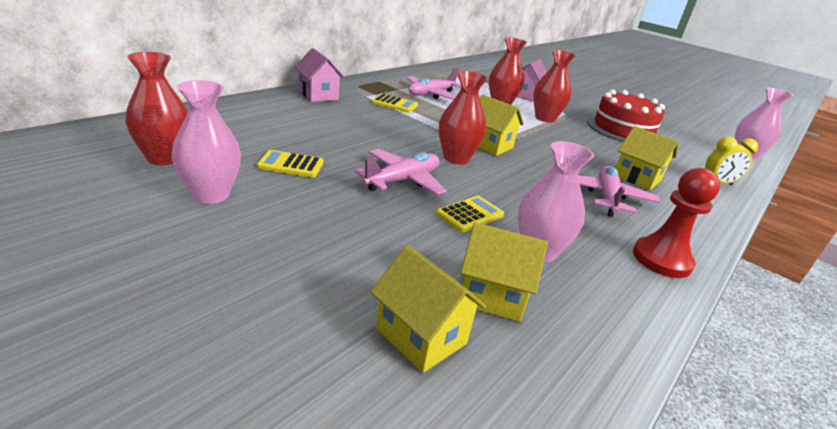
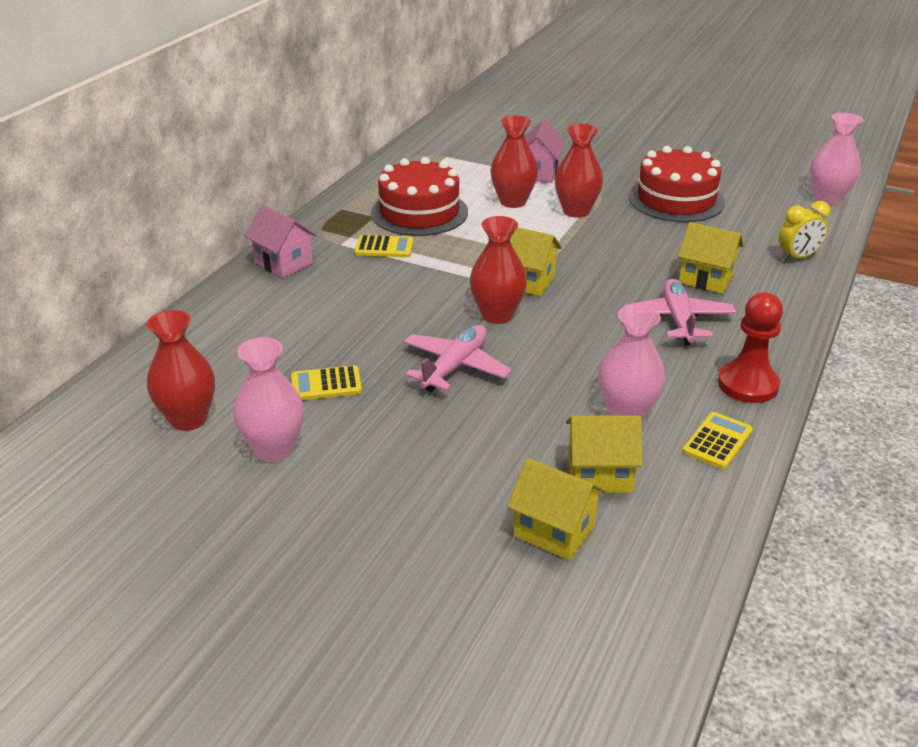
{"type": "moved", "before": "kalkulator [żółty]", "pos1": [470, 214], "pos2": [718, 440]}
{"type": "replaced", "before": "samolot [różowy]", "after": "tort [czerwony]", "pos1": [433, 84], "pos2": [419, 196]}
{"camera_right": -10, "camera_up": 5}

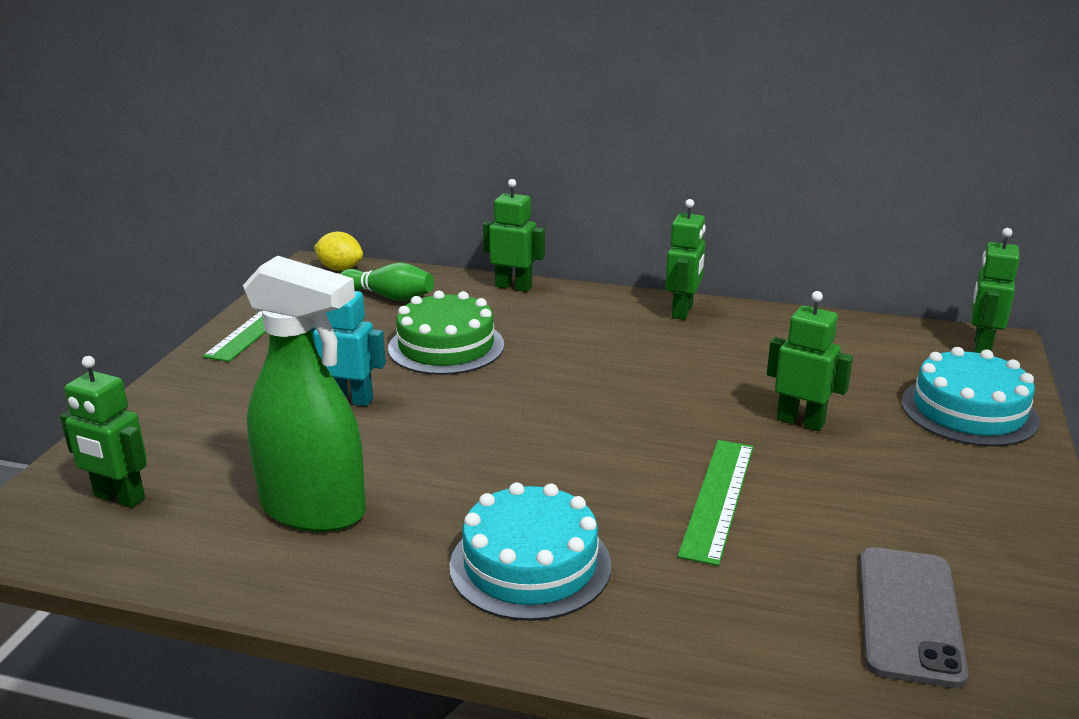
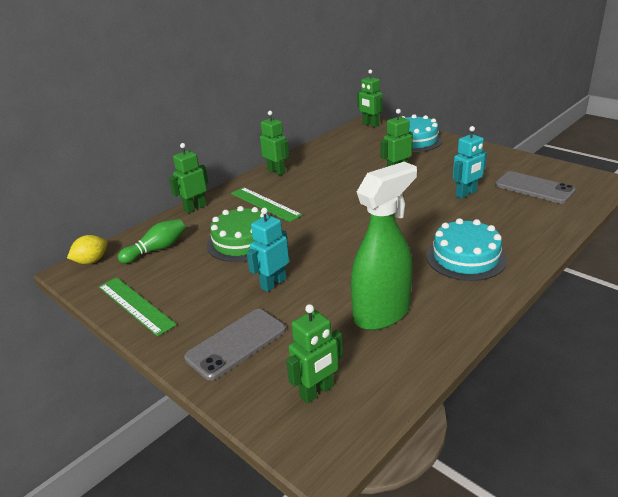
{"type": "added", "after": "telefon [szary]", "pos2": [235, 345]}
{"type": "added", "after": "robot [turkusowy]", "pos2": [470, 162]}
{"type": "moved", "before": "linijka [zielony]", "pos1": [715, 503], "pos2": [266, 204]}
{"camera_right": -60, "camera_up": 5}

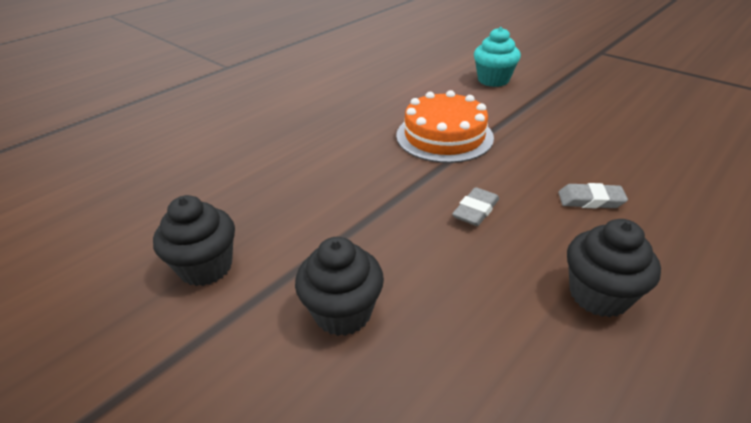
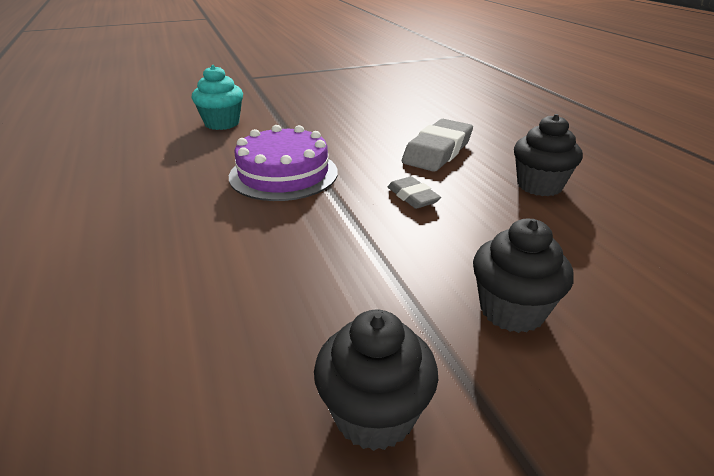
{"type": "recoloured", "before": "tort [pomarańczowy]", "after": "tort [fioletowy]", "pos1": [445, 126], "pos2": [283, 163]}
{"type": "resized", "before": "gumka do mazania [szary]", "pos1": [593, 196], "pos2": [437, 145], "scale": 1.79}
{"camera_right": -65, "camera_up": -5}

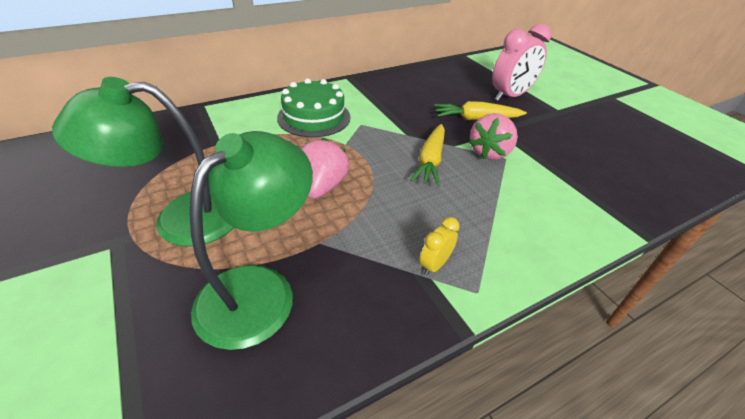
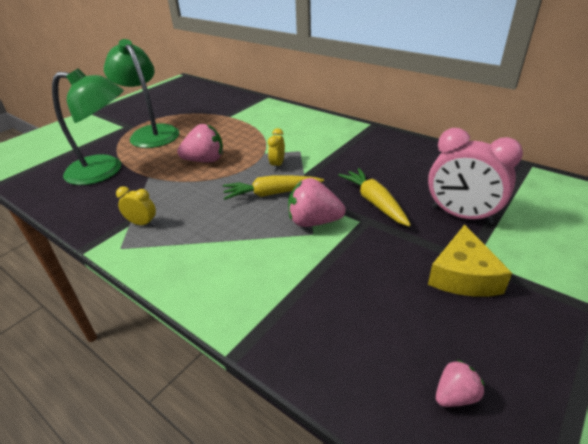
{"type": "removed", "before": "tort [zielony]", "pos1": [314, 107]}
{"type": "added", "after": "budzik [żółty]", "pos2": [276, 149]}
{"type": "added", "after": "ser [żółty]", "pos2": [470, 261]}
{"type": "added", "after": "truskawka [różowy]", "pos2": [460, 383]}
{"camera_right": 70, "camera_up": -5}

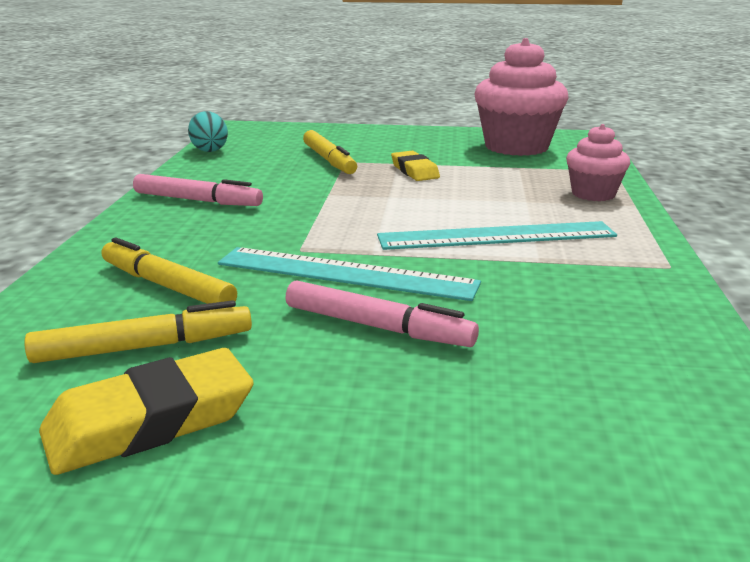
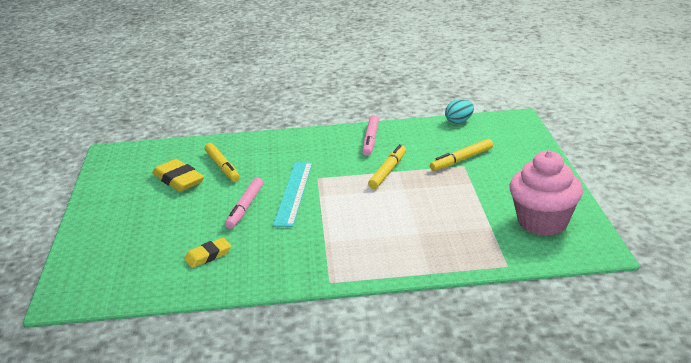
{"type": "removed", "before": "linijka [turkusowy]", "pos1": [497, 235]}
{"type": "removed", "before": "muffinka [różowy]", "pos1": [598, 162]}
{"type": "moved", "before": "flamaster [żółty]", "pos1": [169, 271], "pos2": [387, 166]}
{"type": "moved", "before": "gumka do mazania [żółty]", "pos1": [415, 166], "pos2": [207, 253]}
{"camera_right": 80, "camera_up": 5}

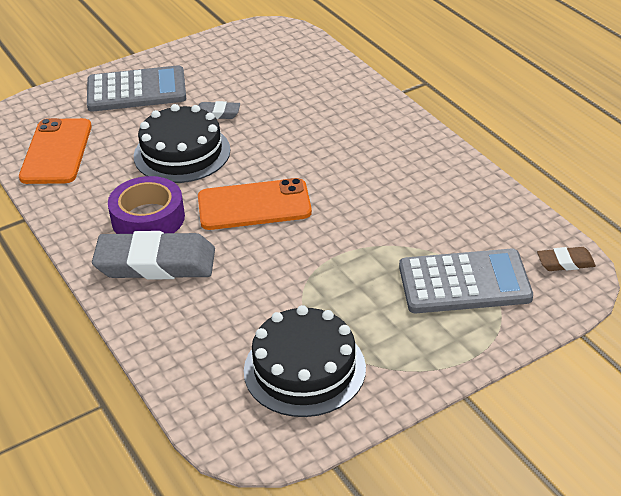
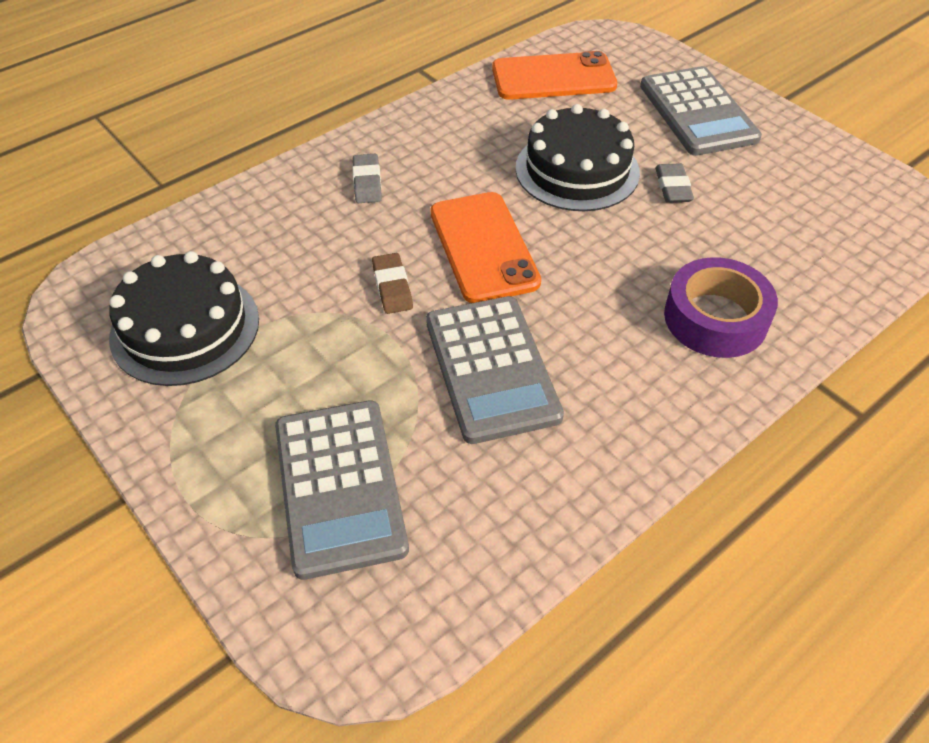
{"type": "added", "after": "kalkulator [szary]", "pos2": [495, 370]}
{"type": "moved", "before": "taśma klejąca [fioletowy]", "pos1": [146, 205], "pos2": [721, 307]}
{"type": "moved", "before": "gumka do mazania [brązowy]", "pos1": [566, 259], "pos2": [392, 283]}
{"type": "resized", "before": "gumka do mazania [szary]", "pos1": [153, 255], "pos2": [367, 178], "scale": 0.47}
{"camera_right": 80, "camera_up": 10}

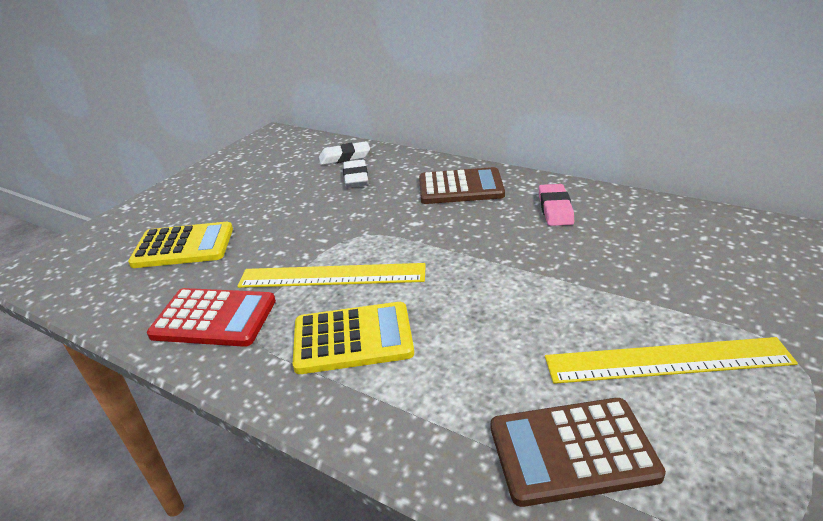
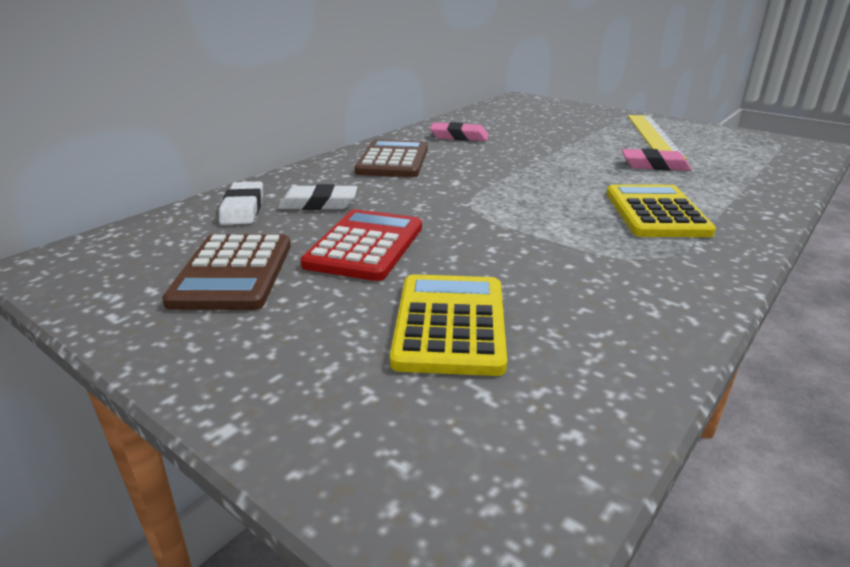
{"type": "removed", "before": "linijka [żółty]", "pos1": [331, 275]}
{"type": "added", "after": "gumka do mazania [różowy]", "pos2": [657, 159]}
{"type": "moved", "before": "kalkulator [czerwony]", "pos1": [211, 317], "pos2": [361, 245]}
{"type": "moved", "before": "kalkulator [brązowy]", "pos1": [578, 452], "pos2": [226, 272]}
{"camera_right": -85, "camera_up": -5}

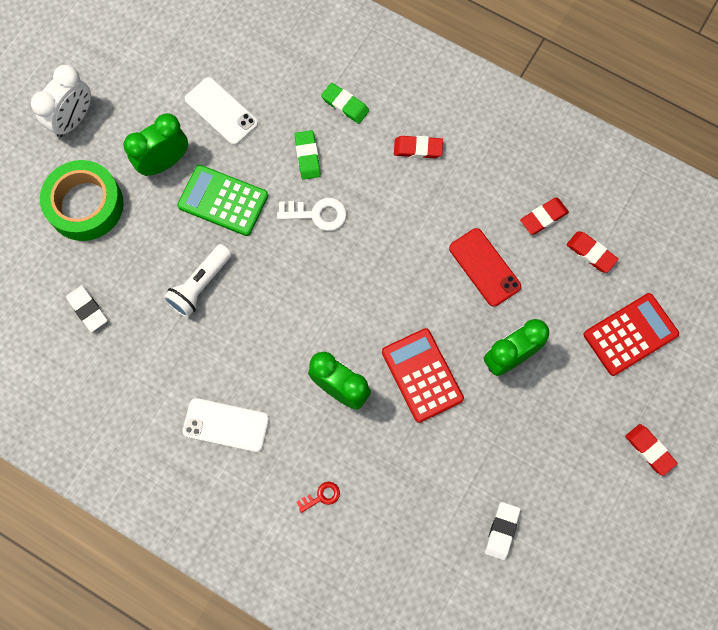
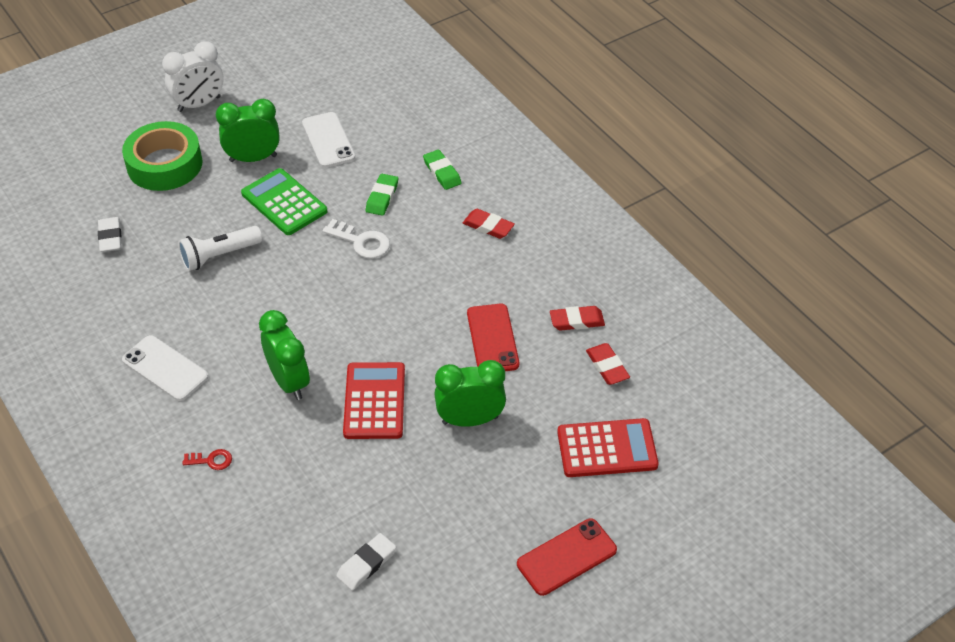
{"type": "replaced", "before": "gumka do mazania [czerwony]", "after": "telefon [czerwony]", "pos1": [651, 450], "pos2": [567, 557]}
{"camera_right": 25, "camera_up": -25}

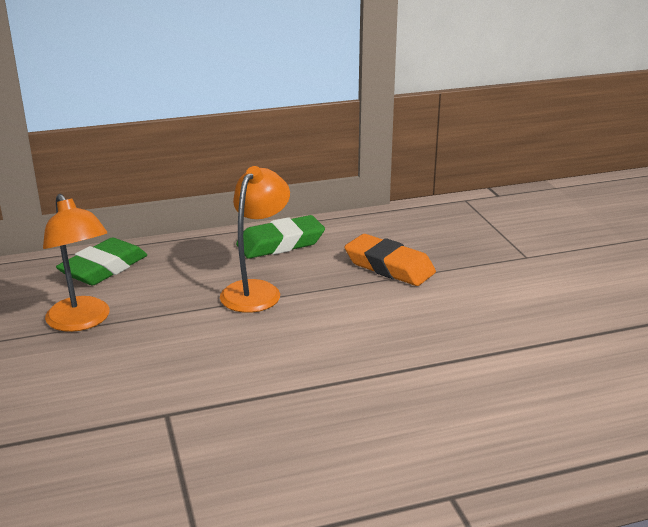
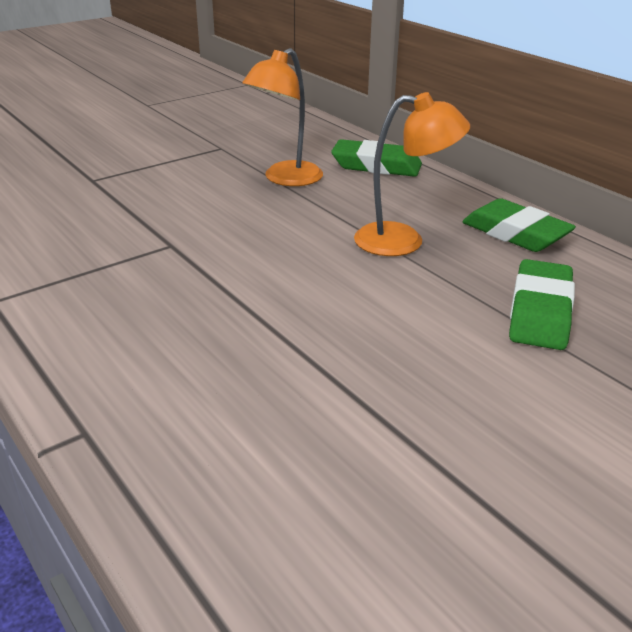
{"type": "recoloured", "before": "gumka do mazania [pomarańczowy]", "after": "gumka do mazania [zielony]", "pos1": [390, 260], "pos2": [542, 304]}
{"camera_right": 70, "camera_up": 5}

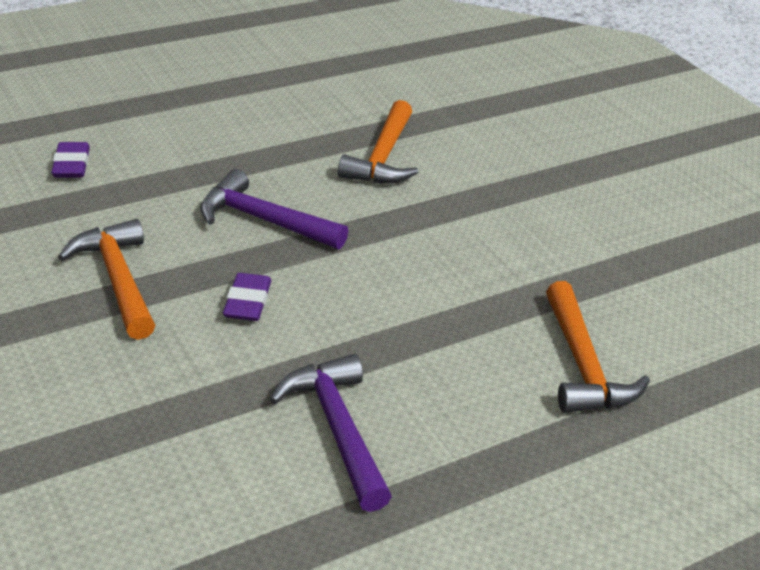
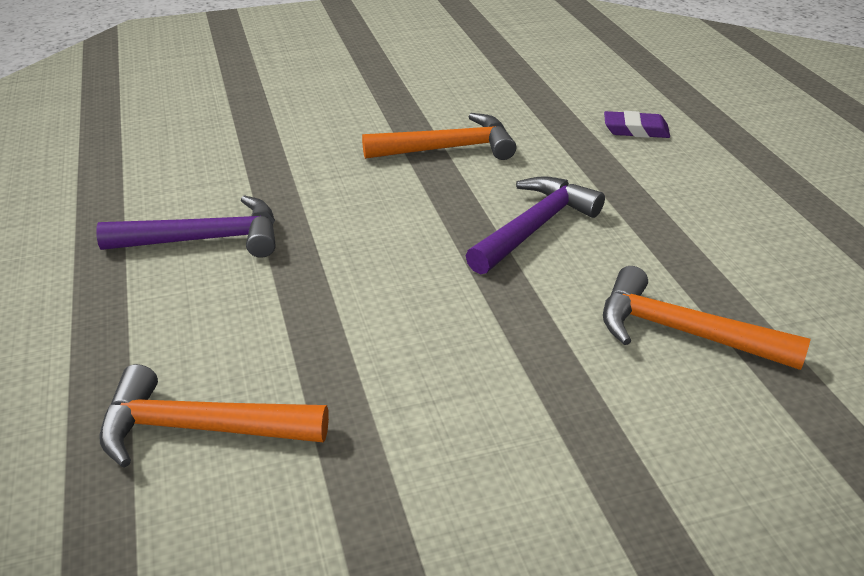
{"type": "removed", "before": "gumka do mazania [fioletowy]", "pos1": [247, 297]}
{"camera_right": 105, "camera_up": 0}

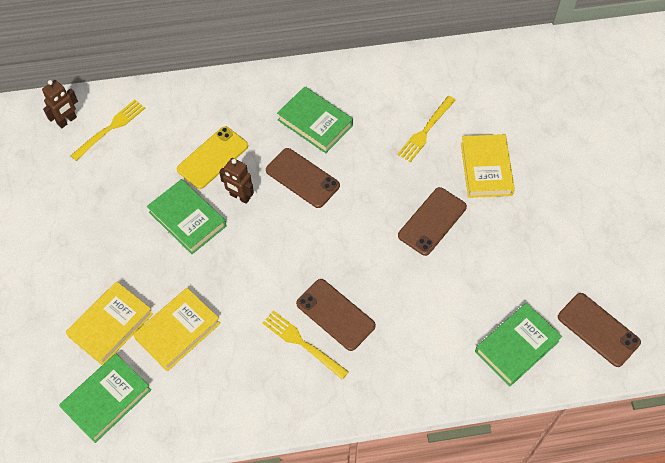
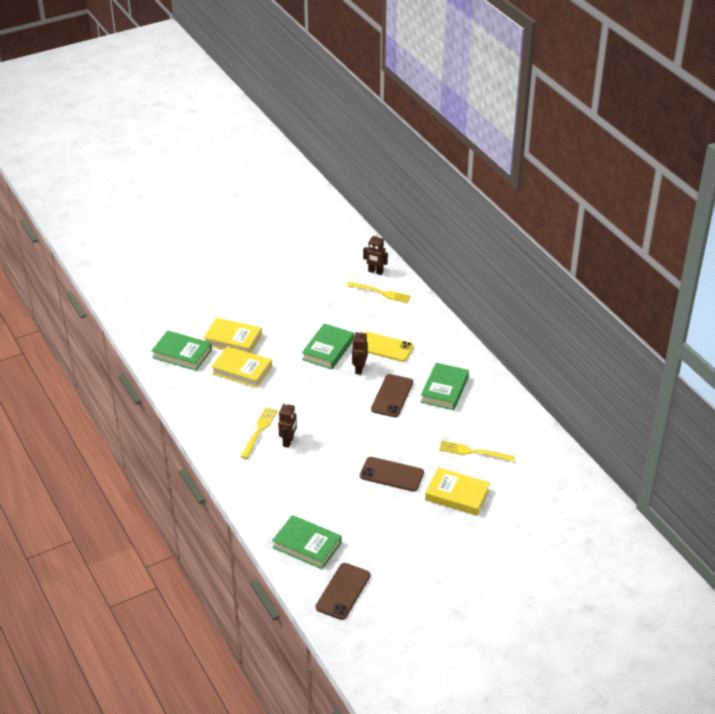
{"type": "replaced", "before": "telefon [brązowy]", "after": "robot [brązowy]", "pos1": [336, 315], "pos2": [287, 425]}
{"type": "turned", "before": "książka [żółty]", "pos1": [488, 166], "pos2": [457, 491], "turn": 45}
{"camera_right": 70, "camera_up": -20}

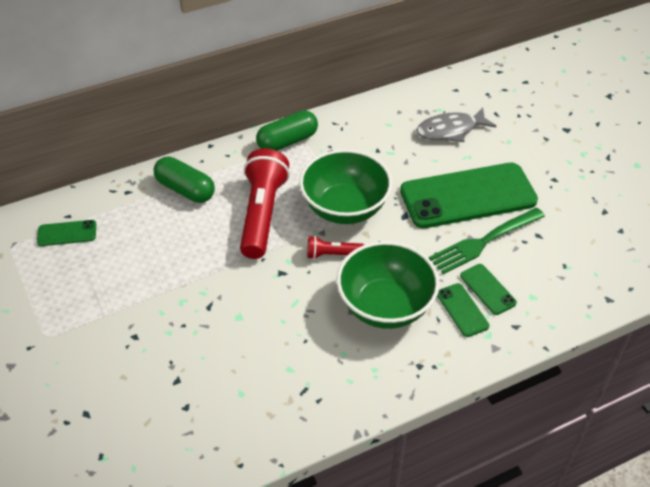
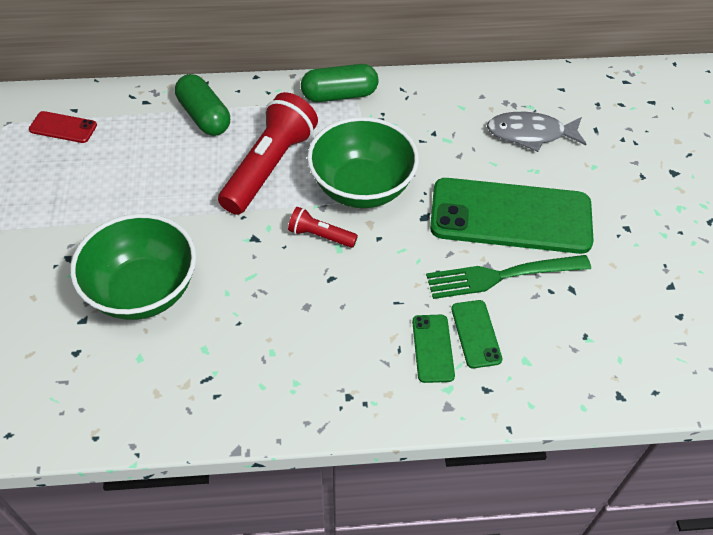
{"type": "moved", "before": "miska [zielony]", "pos1": [388, 285], "pos2": [133, 267]}
{"type": "recoloured", "before": "telefon [zielony]", "after": "telefon [czerwony]", "pos1": [66, 233], "pos2": [63, 127]}
{"camera_right": 20, "camera_up": 5}

